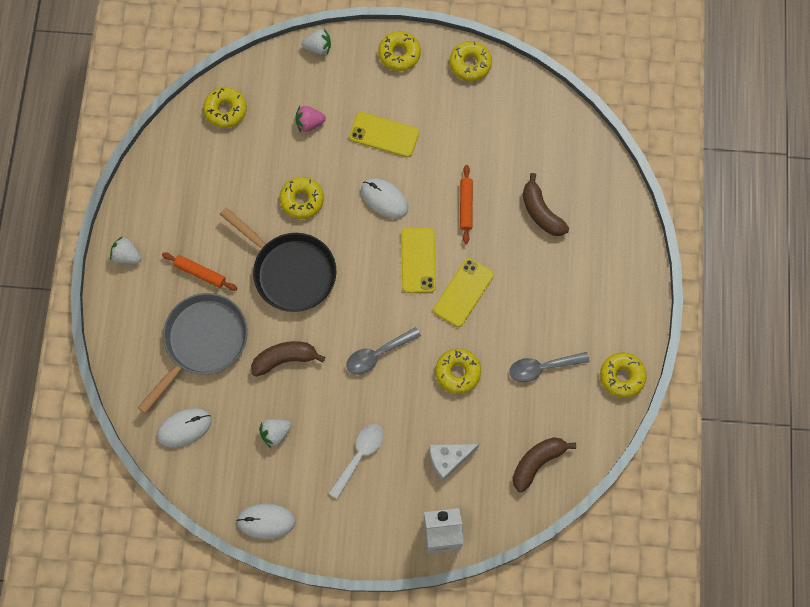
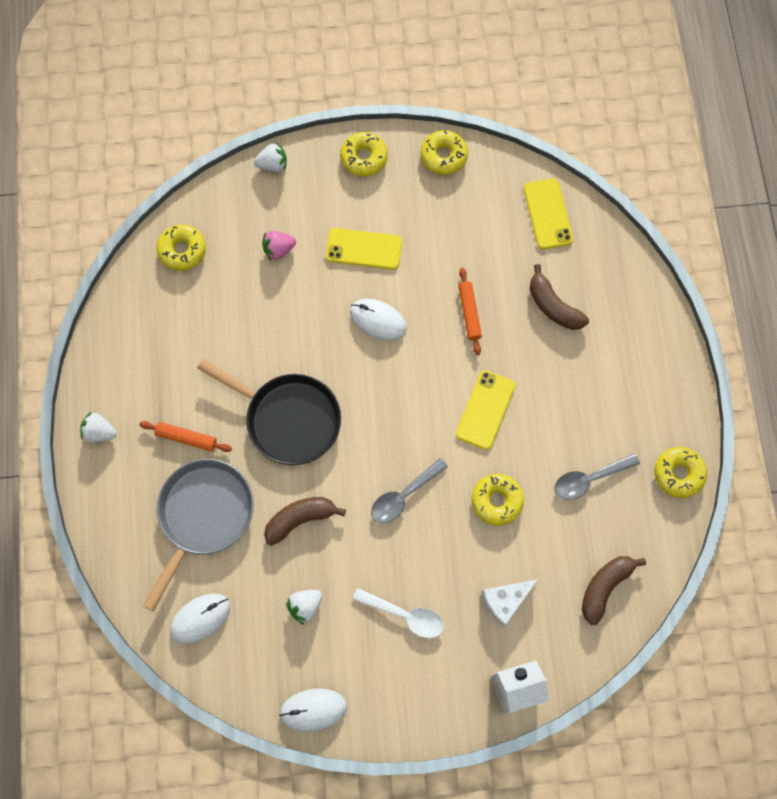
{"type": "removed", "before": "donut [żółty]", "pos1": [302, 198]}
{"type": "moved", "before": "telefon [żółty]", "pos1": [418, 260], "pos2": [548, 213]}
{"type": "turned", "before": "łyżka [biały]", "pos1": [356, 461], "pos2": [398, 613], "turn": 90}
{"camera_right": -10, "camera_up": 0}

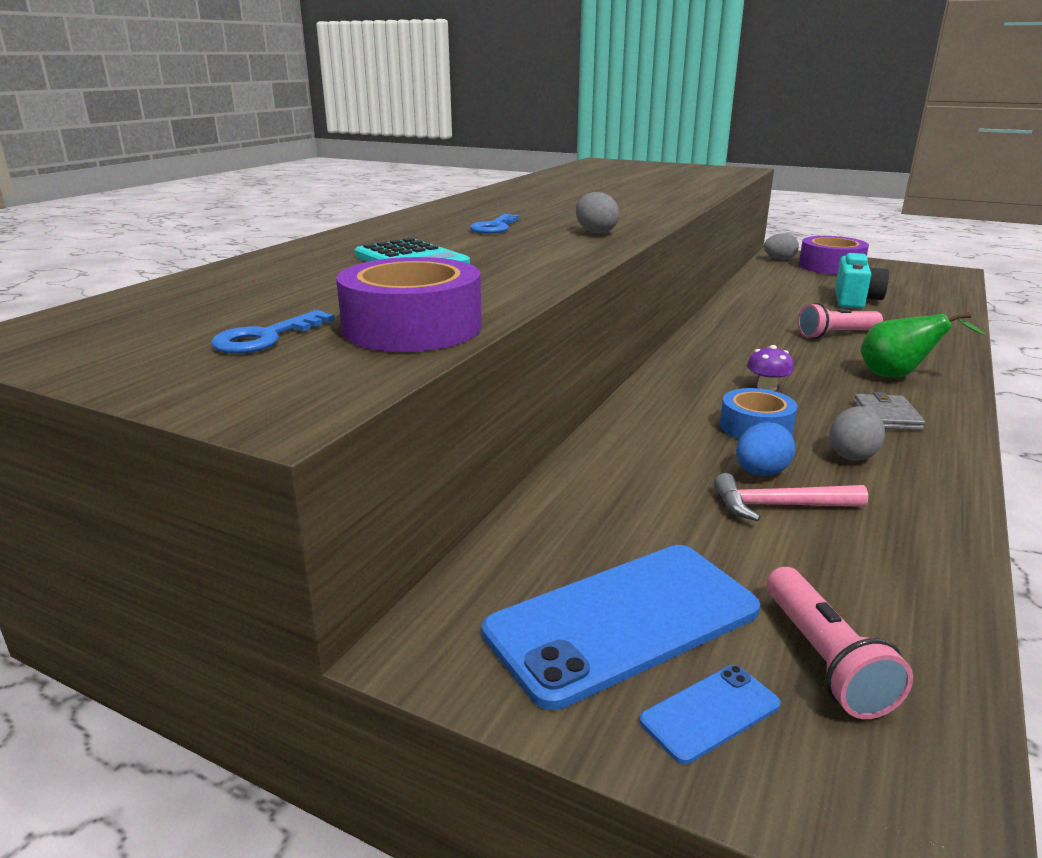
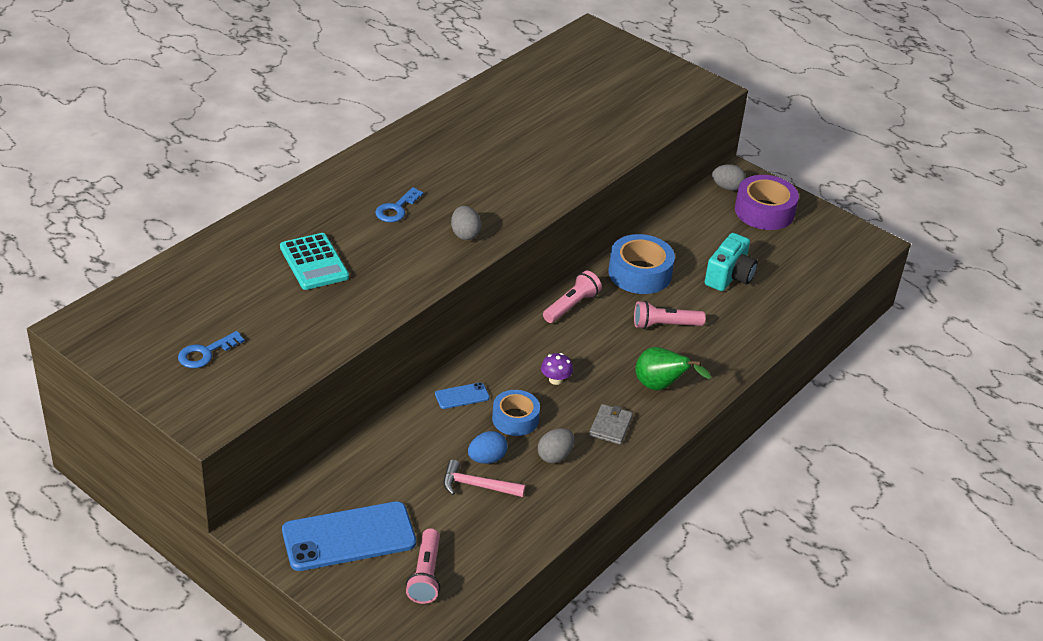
{"type": "removed", "before": "taśma klejąca [fioletowy]", "pos1": [409, 304]}
{"type": "added", "after": "latarka [różowy]", "pos2": [572, 297]}
{"type": "added", "after": "taśma klejąca [niebieski]", "pos2": [641, 264]}
{"type": "moved", "before": "telefon [niebieski]", "pos1": [710, 714], "pos2": [462, 395]}
{"camera_right": 10, "camera_up": 15}

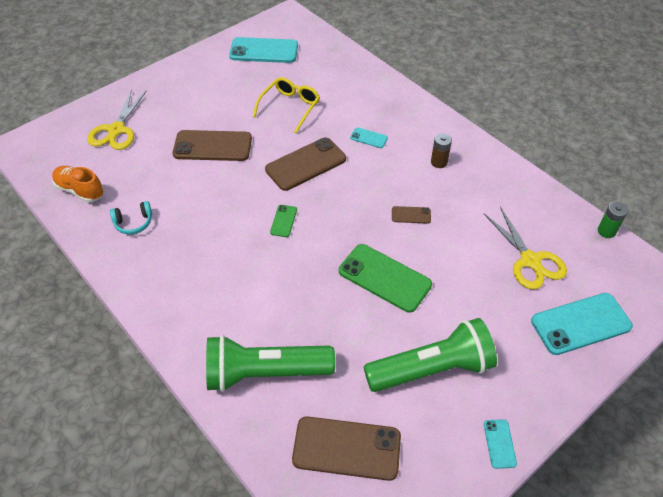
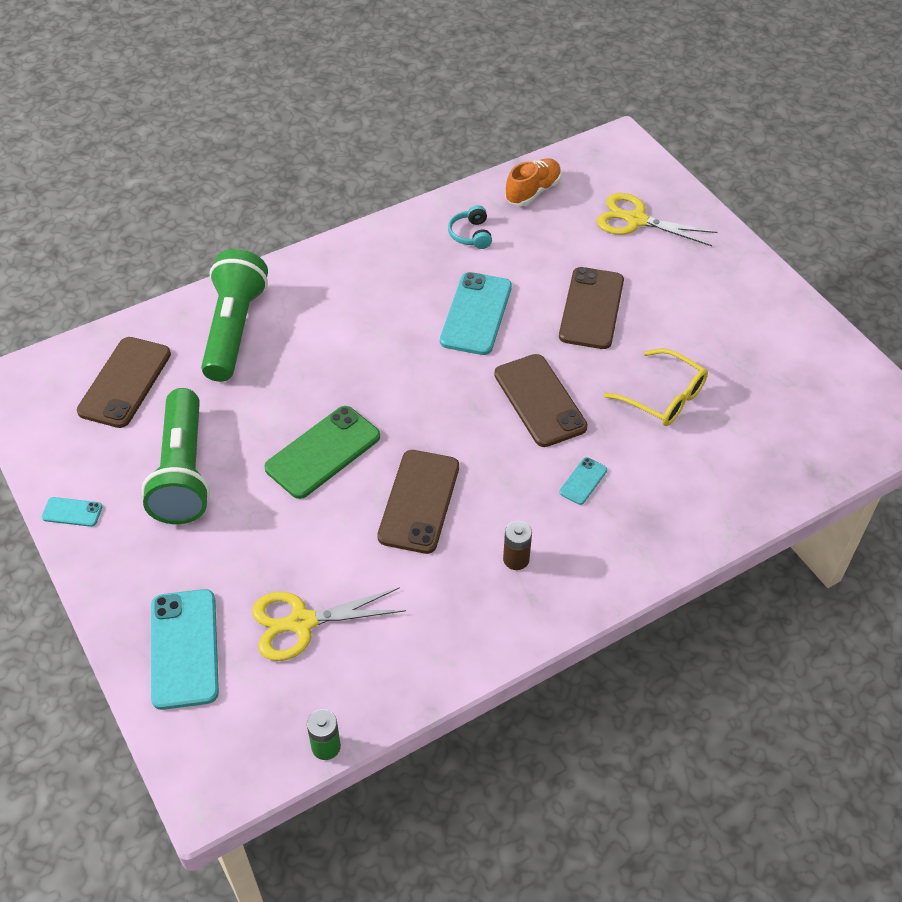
{"type": "removed", "before": "telefon [zielony]", "pos1": [283, 221]}
{"type": "moved", "before": "telefon [turkusowy]", "pos1": [263, 50], "pos2": [476, 313]}
{"type": "resized", "before": "telefon [brązowy]", "pos1": [411, 215], "pos2": [418, 502], "scale": 2.12}
{"camera_right": 100, "camera_up": 0}

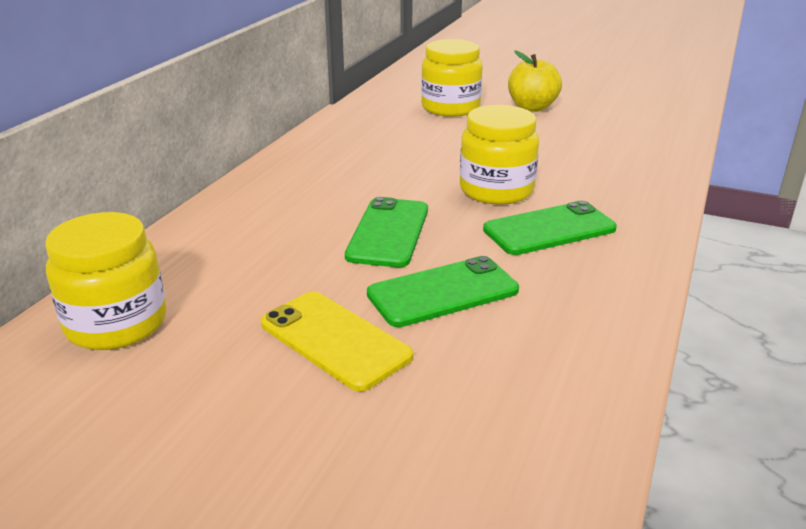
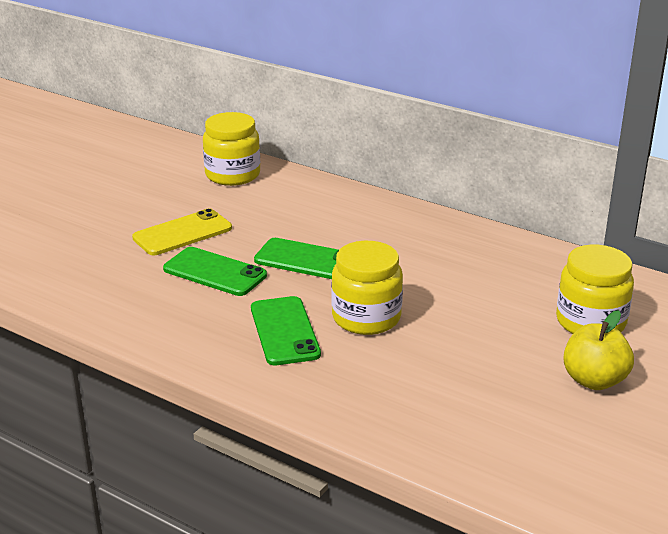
{"type": "turned", "before": "telefon [zielony]", "pos1": [443, 291], "pos2": [215, 271], "turn": -45}
{"camera_right": 100, "camera_up": 0}

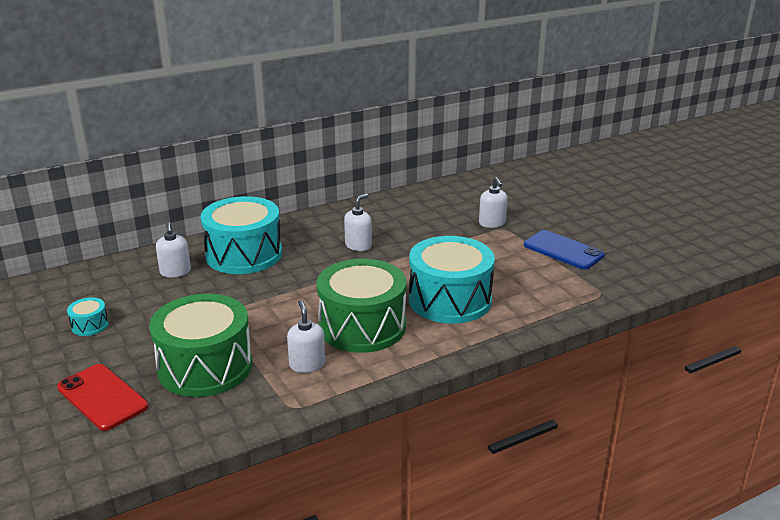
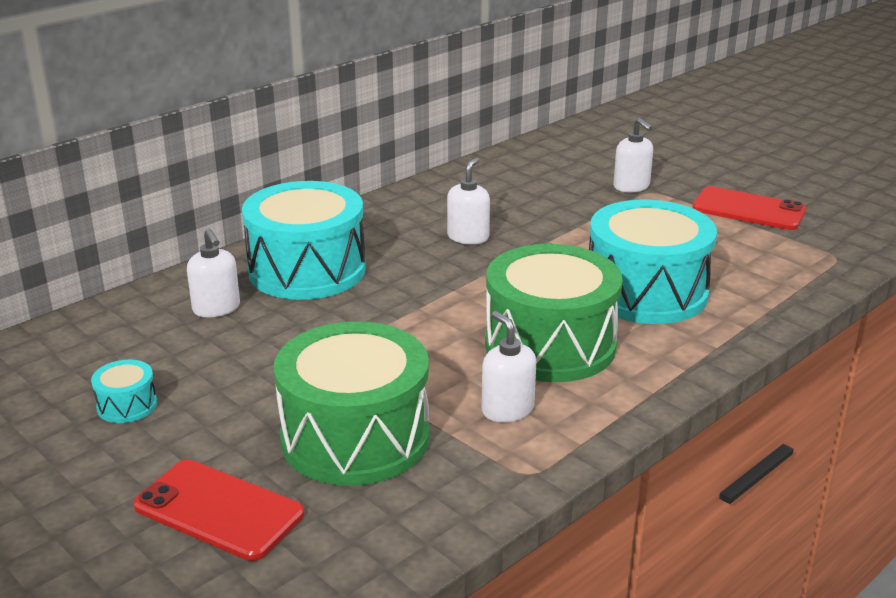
{"type": "recoloured", "before": "telefon [niebieski]", "after": "telefon [czerwony]", "pos1": [564, 250], "pos2": [749, 208]}
{"camera_right": -15, "camera_up": 0}

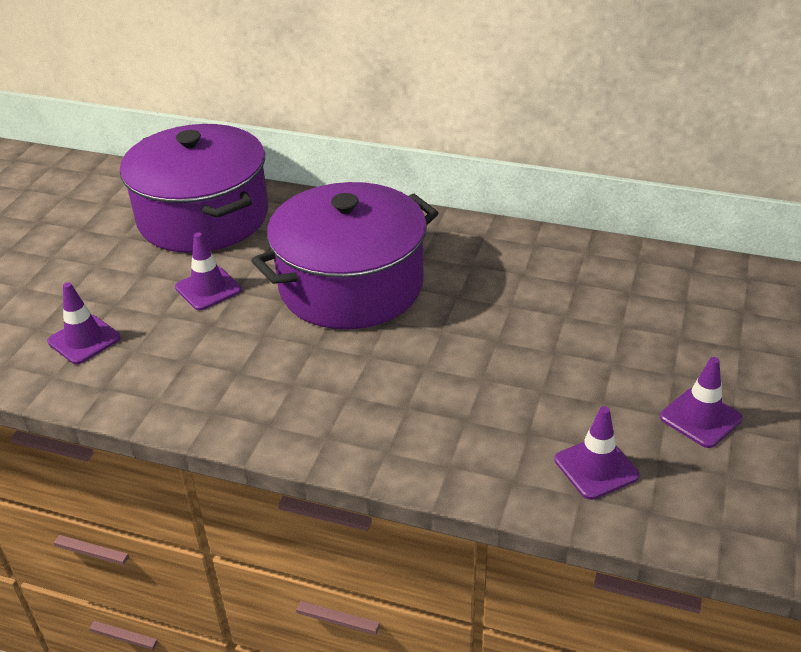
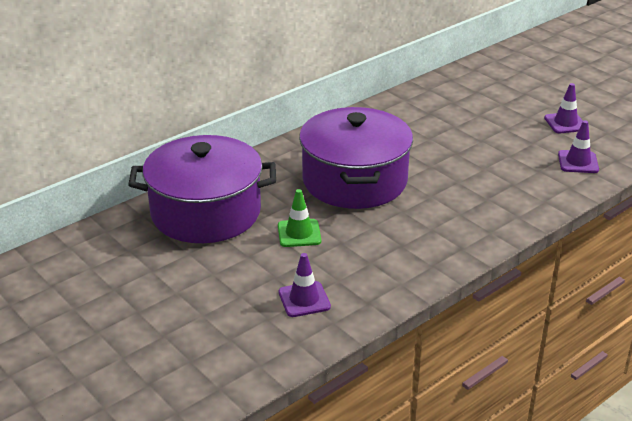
{"type": "recoloured", "before": "pachołek [fioletowy]", "after": "pachołek [zielony]", "pos1": [208, 271], "pos2": [299, 218]}
{"camera_right": -60, "camera_up": -5}

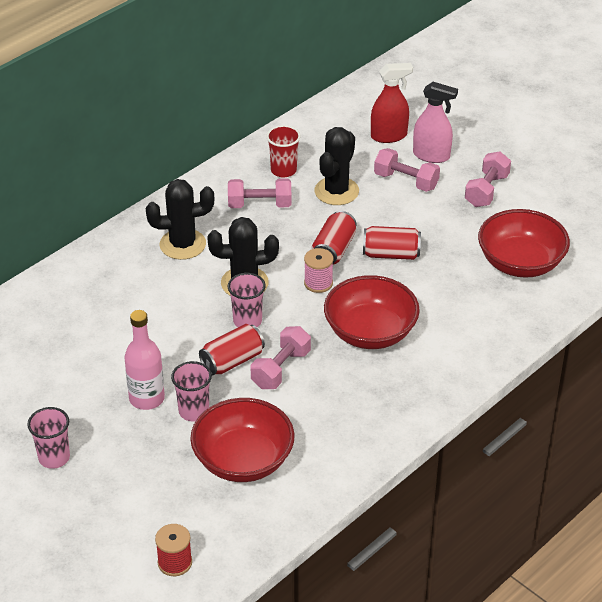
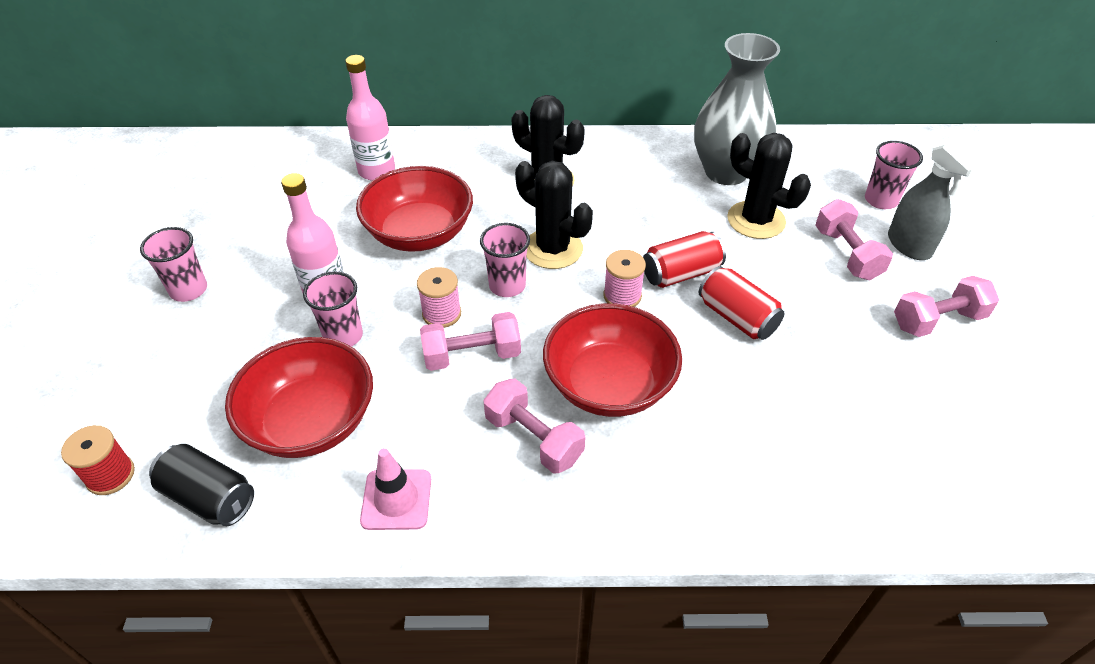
{"type": "added", "after": "puszka [czarny]", "pos2": [201, 485]}
{"type": "added", "after": "butelka [różowy]", "pos2": [370, 118]}
{"type": "added", "after": "pachołek [różowy]", "pos2": [395, 489]}
{"type": "moved", "before": "hantel [różowy]", "pos1": [260, 193], "pos2": [534, 426]}
{"type": "moved", "before": "miska [czerwony]", "pos1": [524, 243], "pos2": [414, 209]}
{"type": "replaced", "before": "puszka [czerwony]", "after": "szpulka [różowy]", "pos1": [232, 350], "pos2": [439, 297]}
{"type": "replaced", "before": "szklanka [czerwony]", "after": "wazon [szary]", "pos1": [283, 151], "pos2": [737, 109]}
{"type": "replaced", "before": "spryskiwacz [czerwony]", "after": "szklanka [różowy]", "pos1": [392, 103], "pos2": [894, 175]}
{"type": "recoloured", "before": "spryskiwacz [różowy]", "after": "spryskiwacz [szary]", "pos1": [435, 122], "pos2": [934, 201]}
{"type": "turned", "before": "kaktus [czarny]", "pos1": [336, 166], "pos2": [769, 186], "turn": 60}
{"camera_right": 45, "camera_up": 5}

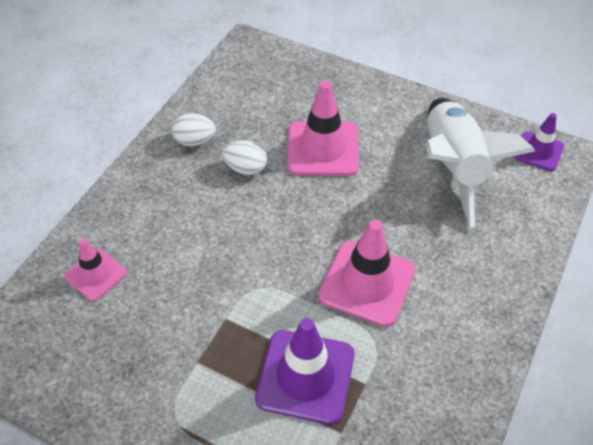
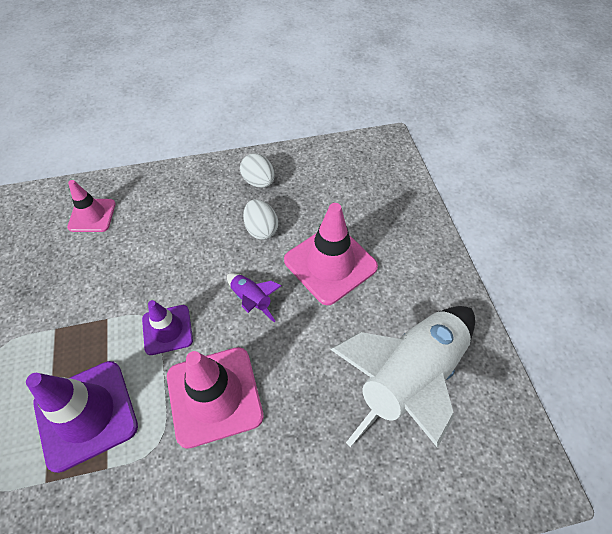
{"type": "added", "after": "rakieta [fioletowy]", "pos2": [254, 297]}
{"type": "moved", "before": "pachołek [fioletowy]", "pos1": [539, 142], "pos2": [167, 327]}
{"camera_right": 50, "camera_up": 5}

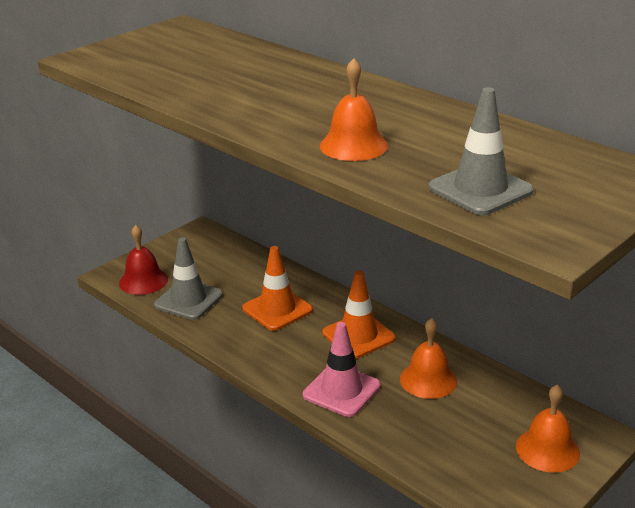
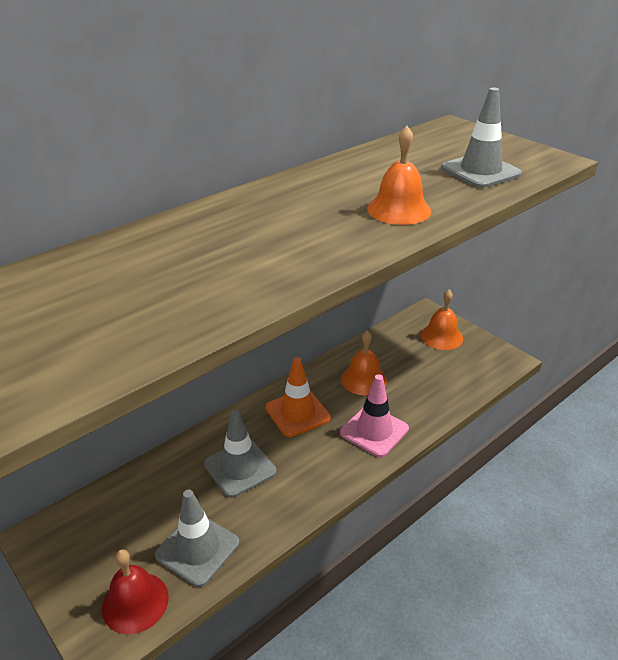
{"type": "recoloured", "before": "pachołek [pomarańczowy]", "after": "pachołek [szary]", "pos1": [277, 288], "pos2": [240, 454]}
{"camera_right": -85, "camera_up": 5}

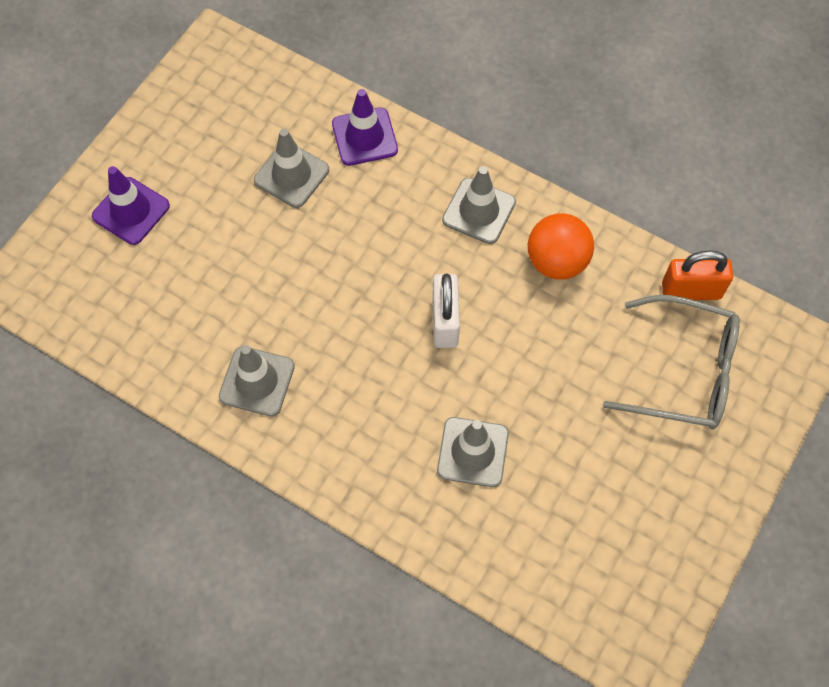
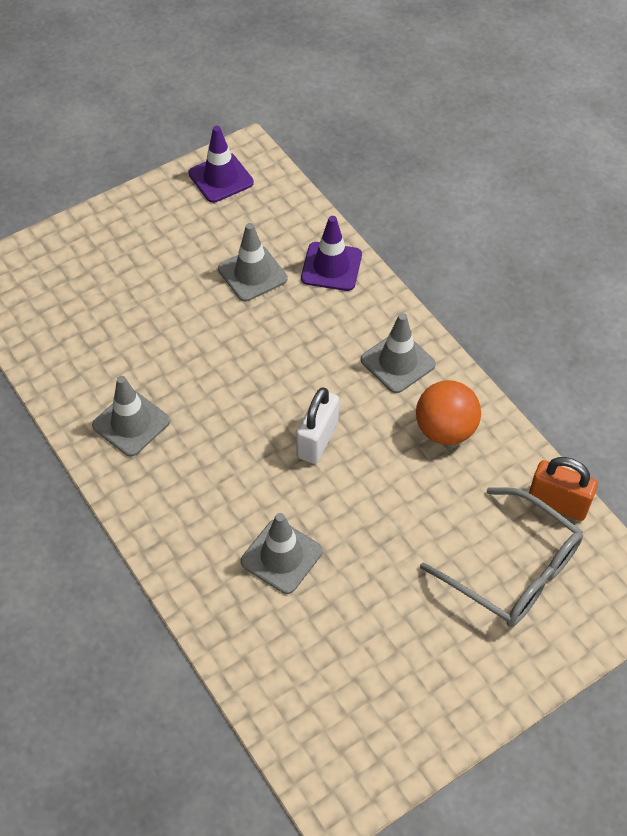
{"type": "moved", "before": "pachołek [fioletowy]", "pos1": [131, 205], "pos2": [221, 164]}
{"camera_right": 25, "camera_up": -10}

